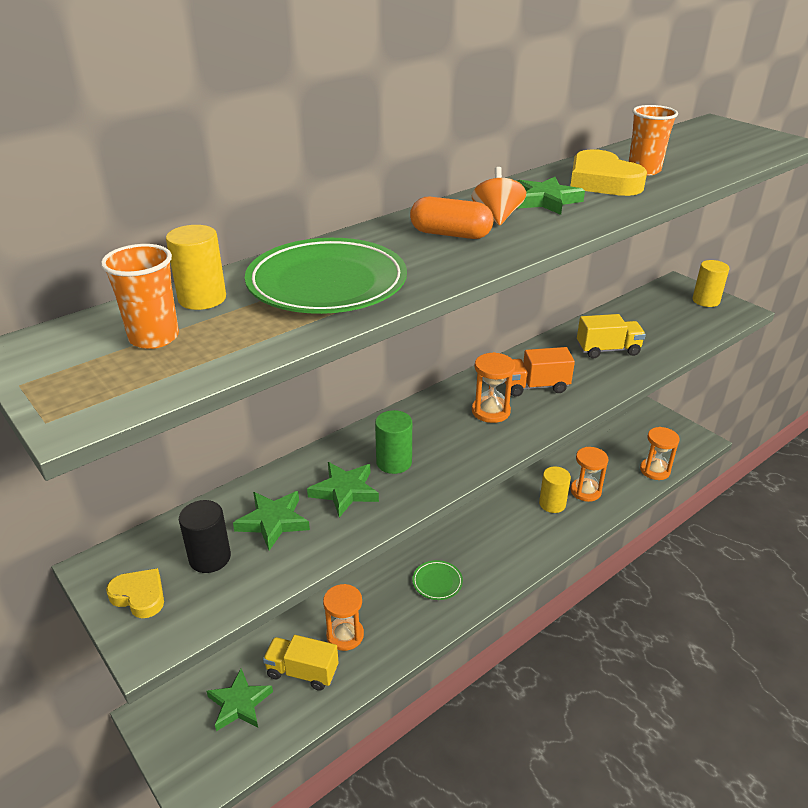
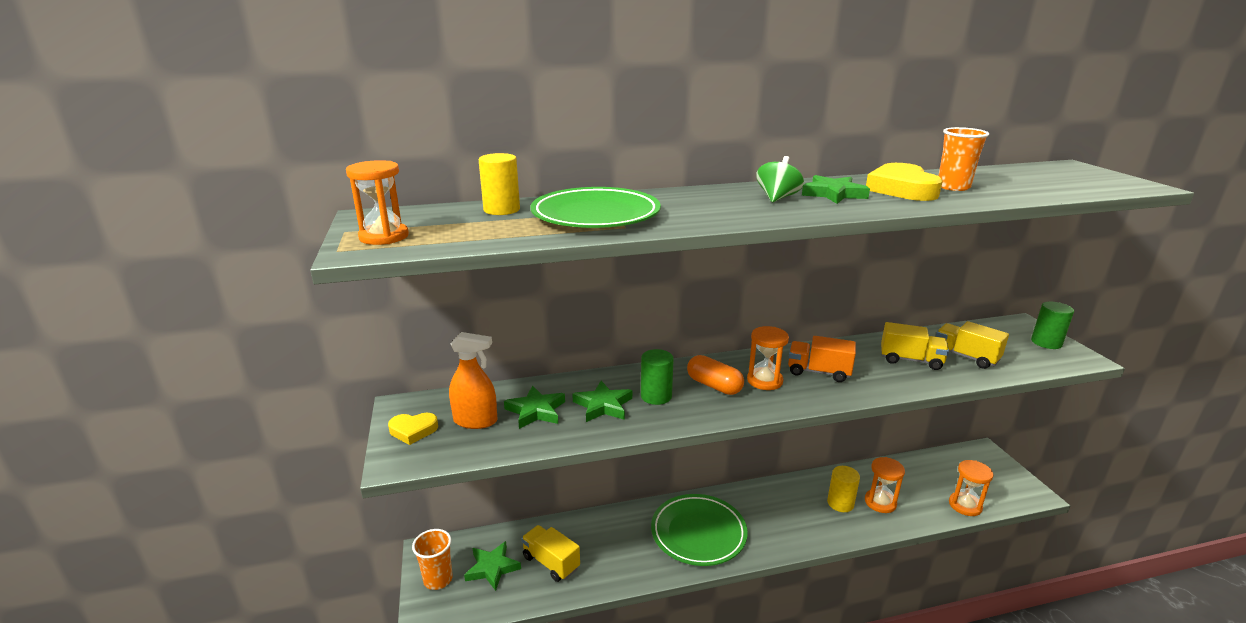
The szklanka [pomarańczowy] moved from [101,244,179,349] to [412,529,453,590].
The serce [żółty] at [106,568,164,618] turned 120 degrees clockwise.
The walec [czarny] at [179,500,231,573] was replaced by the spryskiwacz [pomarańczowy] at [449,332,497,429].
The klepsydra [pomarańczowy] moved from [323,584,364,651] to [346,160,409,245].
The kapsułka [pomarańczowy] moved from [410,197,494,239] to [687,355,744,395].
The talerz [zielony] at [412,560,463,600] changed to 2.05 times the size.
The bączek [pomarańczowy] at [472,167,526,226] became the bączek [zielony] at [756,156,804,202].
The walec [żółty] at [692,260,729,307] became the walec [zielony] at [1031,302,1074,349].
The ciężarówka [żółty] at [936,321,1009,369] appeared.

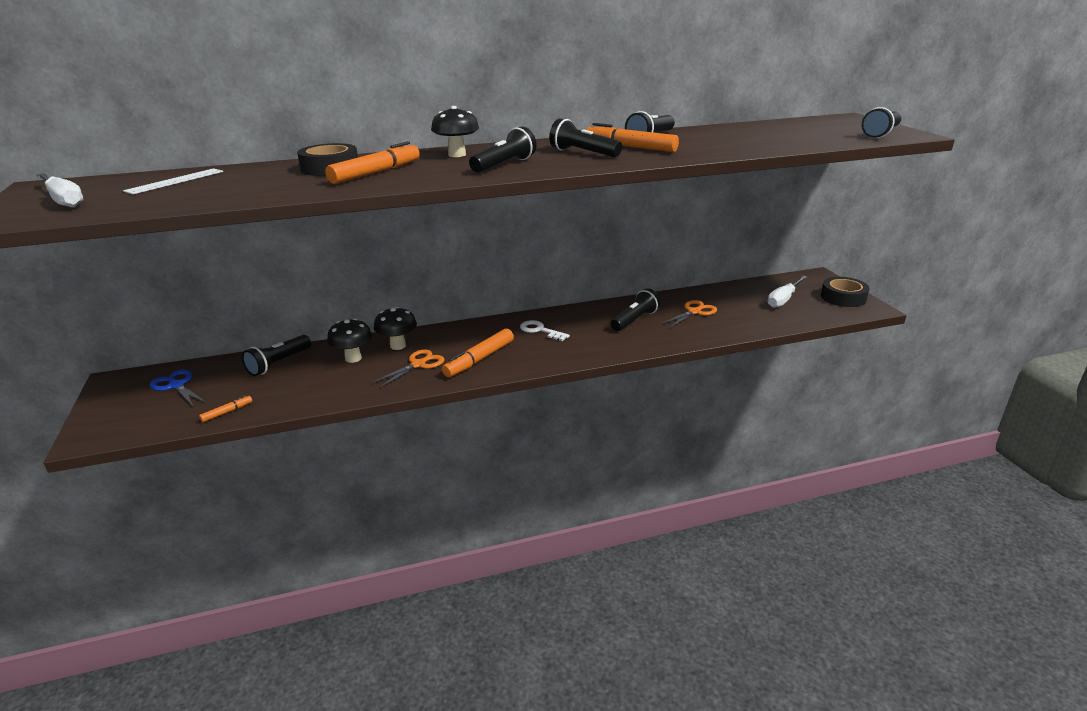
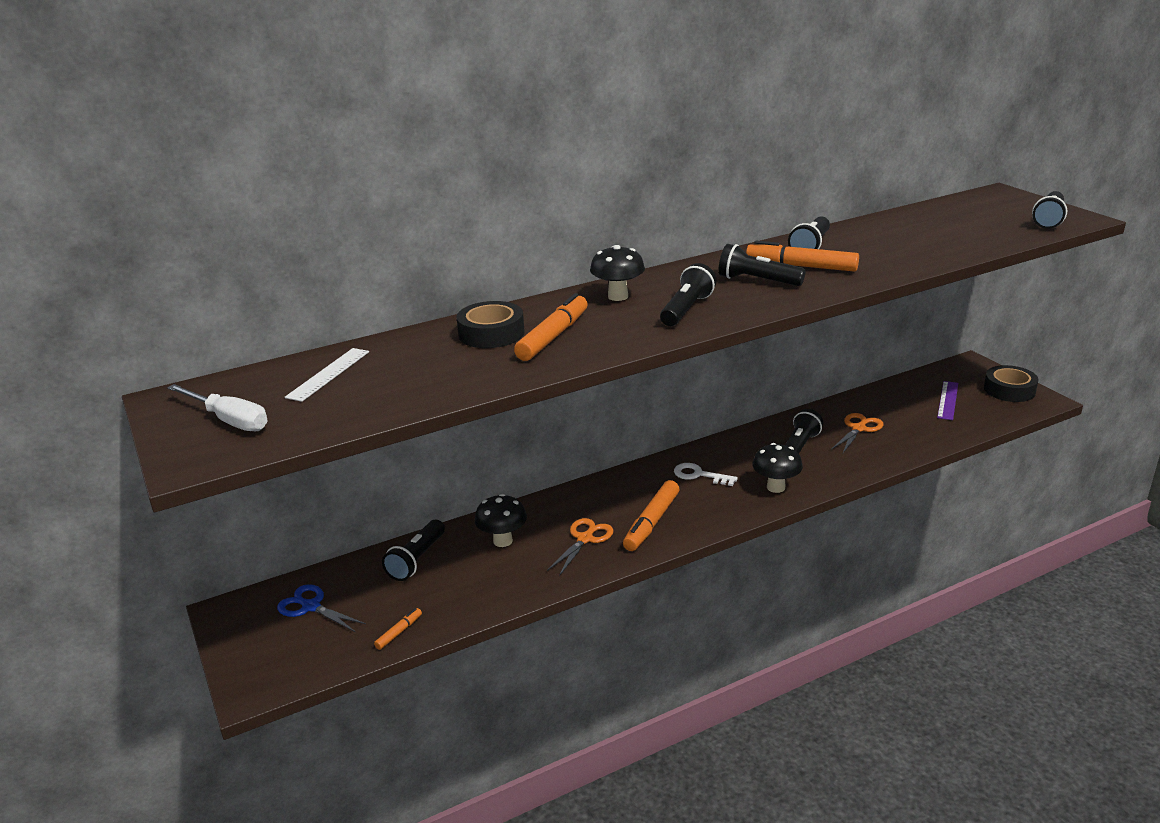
The grzyb [czarny] moved from [374,307,417,350] to [752,443,803,493].
The śrubokręt [biały] at [767,276,807,308] was replaced by the linijka [fioletowy] at [937,381,958,420].

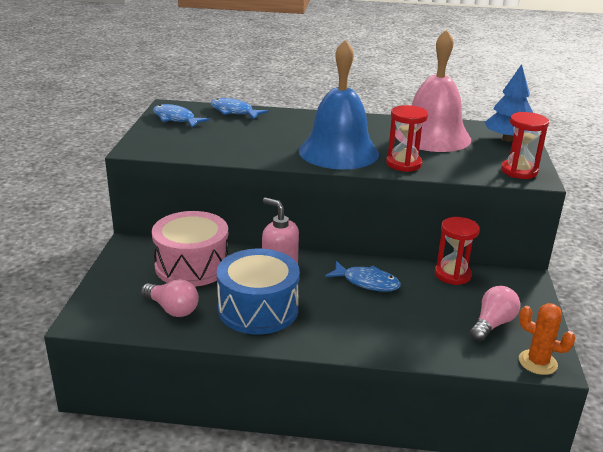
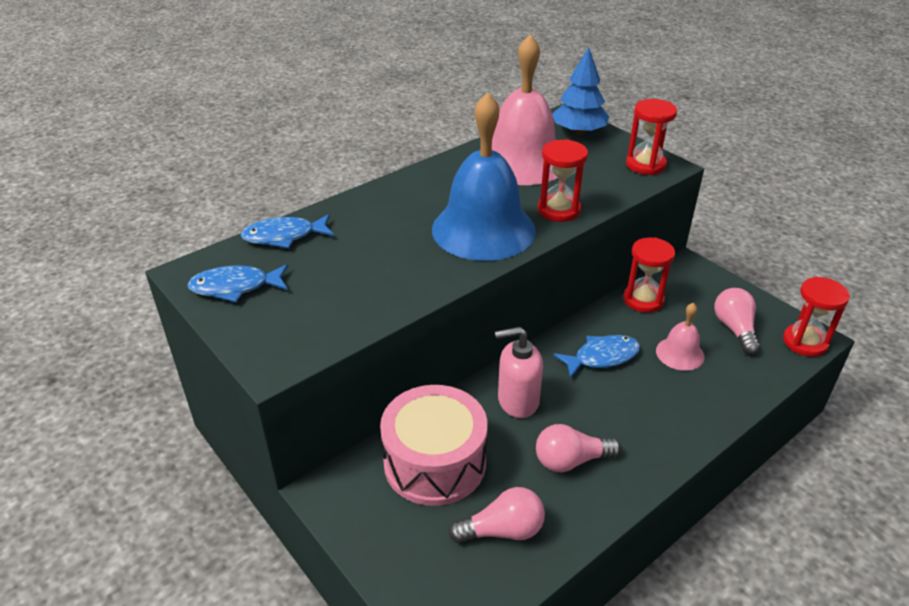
The bęben [niebieski] at [217,249,300,334] was replaced by the żarówka [różowy] at [536,424,621,472].
The kaktus [pomarańczowy] at [519,303,576,375] was replaced by the klepsydra [czerwony] at [783,277,850,357].
The dzwonek [różowy] at [656,303,705,371] appeared.

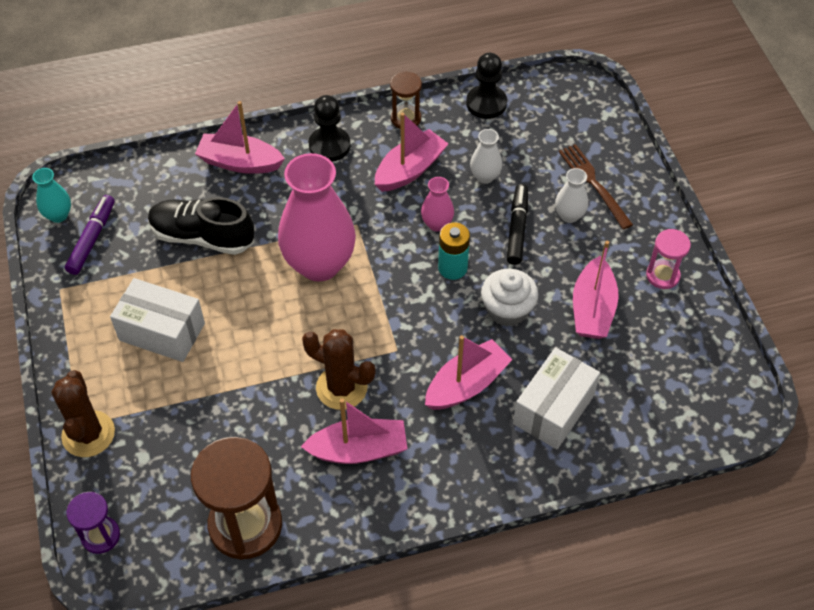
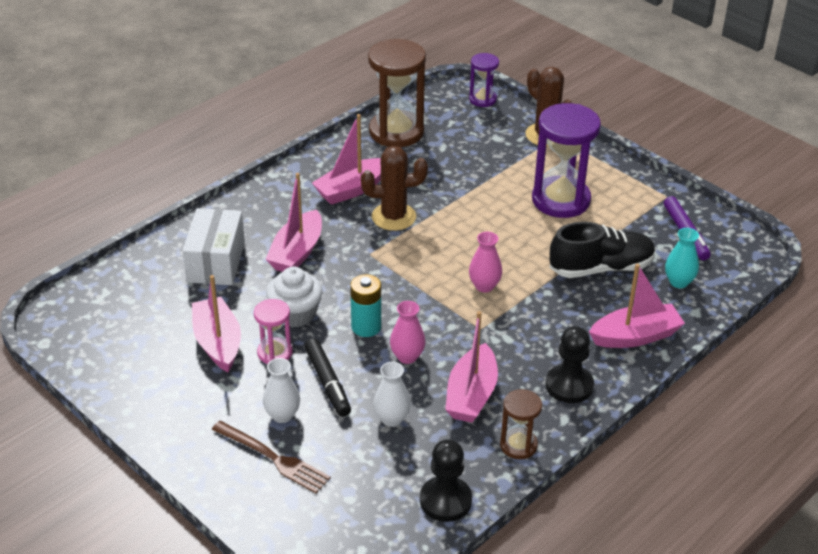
The wazon [turkusowy] moved from [32,168,71,223] to [665,228,699,288].
The pudełko [biały] at [110,278,205,362] was replaced by the klepsydra [fioletowy] at [532,103,601,218].
The wazon [różowy] at [278,153,356,282] changed to 0.45 times the size.
The klepsydra [różowy] moved from [646,229,691,289] to [254,299,292,364].

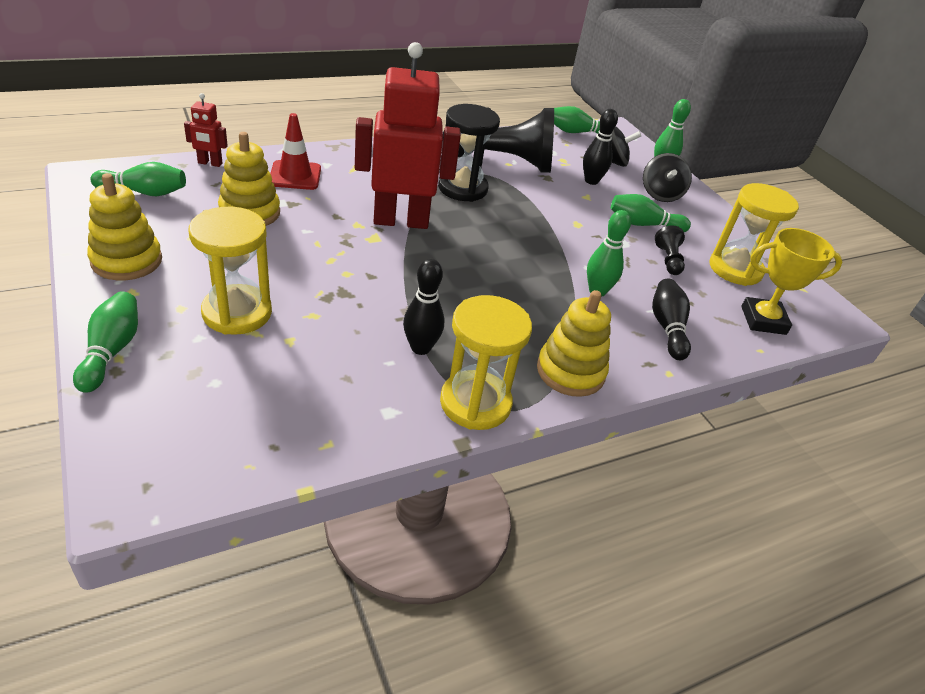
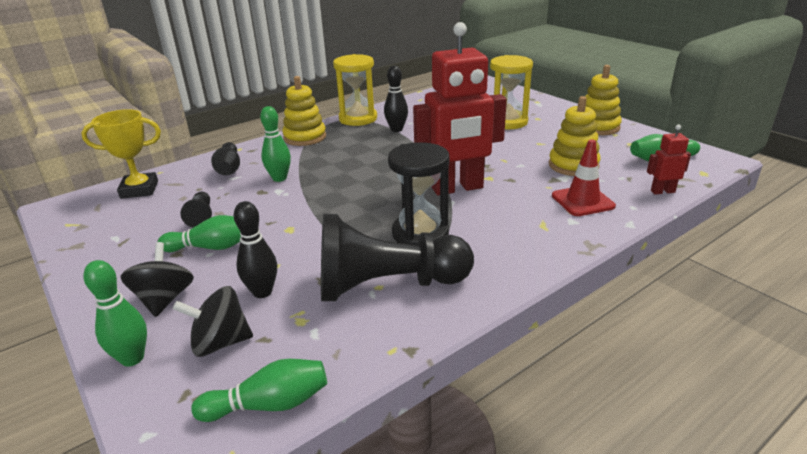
The kręgiel [zielony] at [73,291,138,393] disappeared.
The klepsydra [żółty] at [710,183,799,286] disappeared.

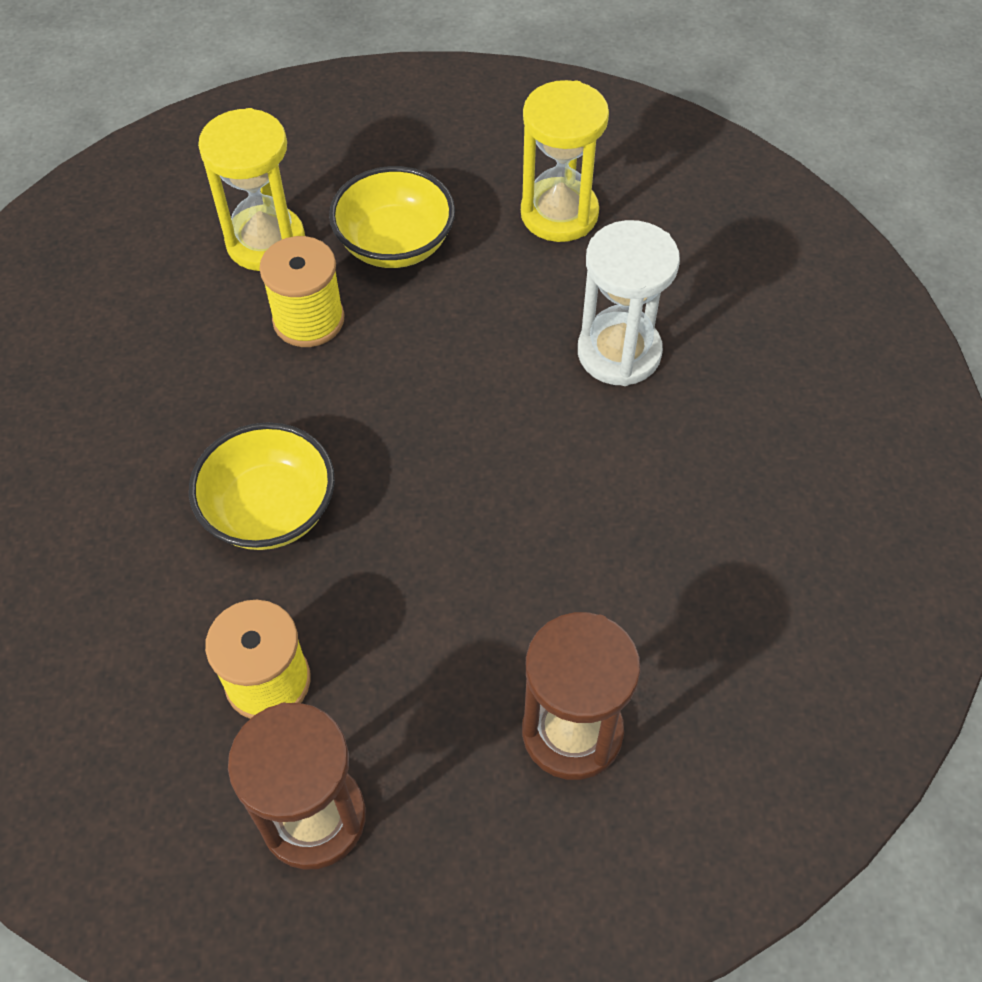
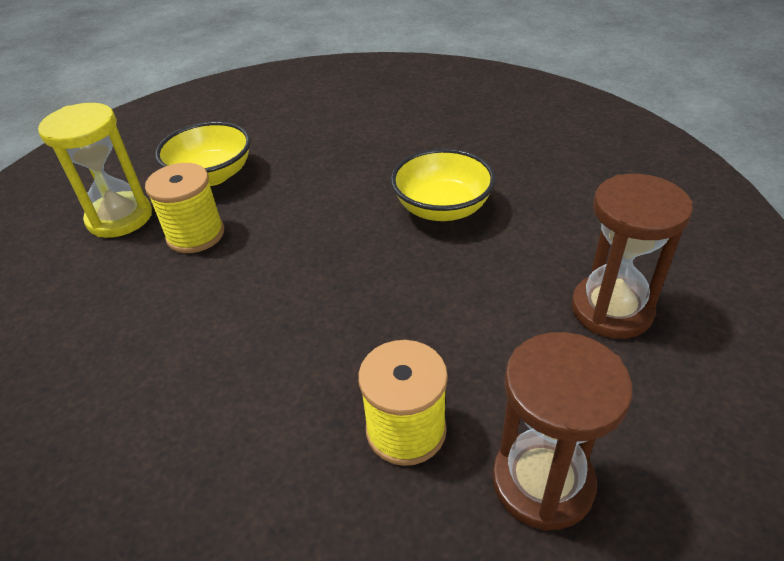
The miska [żółty] moved from [189,422,335,550] to [391,148,496,221].
The klepsydra [żółty] at [521,80,609,242] disappeared.
The klepsydra [biały] at [578,220,680,386] disappeared.

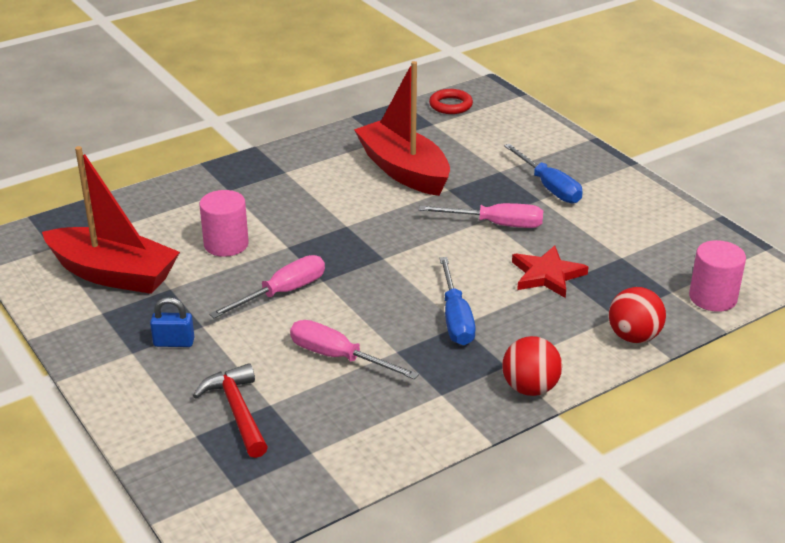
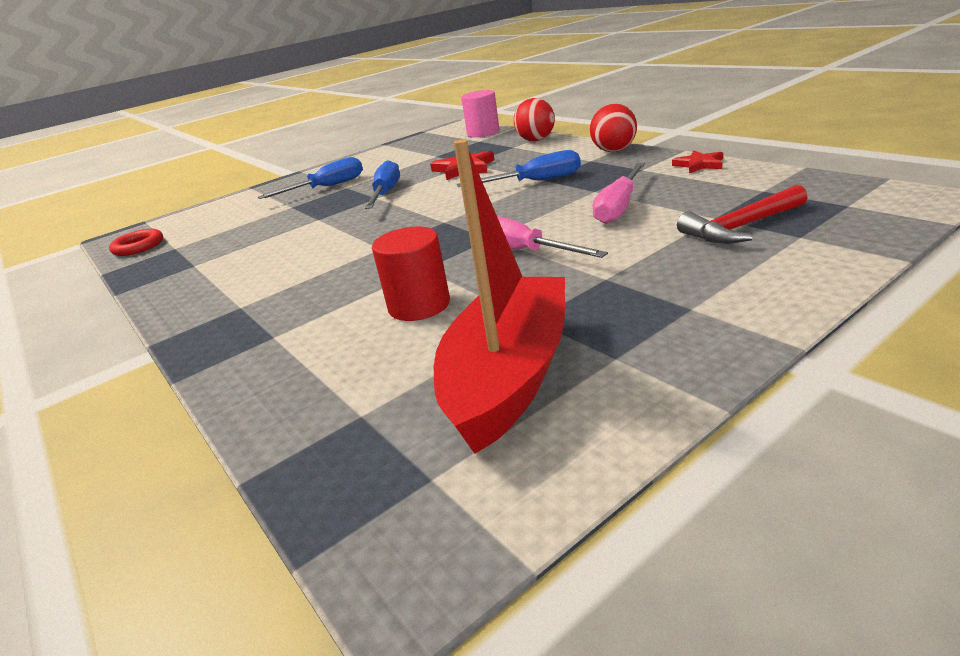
The kłódka [niebieski] at [150,297,194,347] disappeared.
The walec [różowy] at [199,190,249,257] became the walec [czerwony] at [372,226,450,321].
The łódka [czerwony] at [354,61,450,196] disappeared.
The śrubokręt [różowy] at [419,203,543,228] became the śrubokręt [niebieski] at [365,160,400,209].
The gwiazda [czerwony] at [672,150,723,173] appeared.

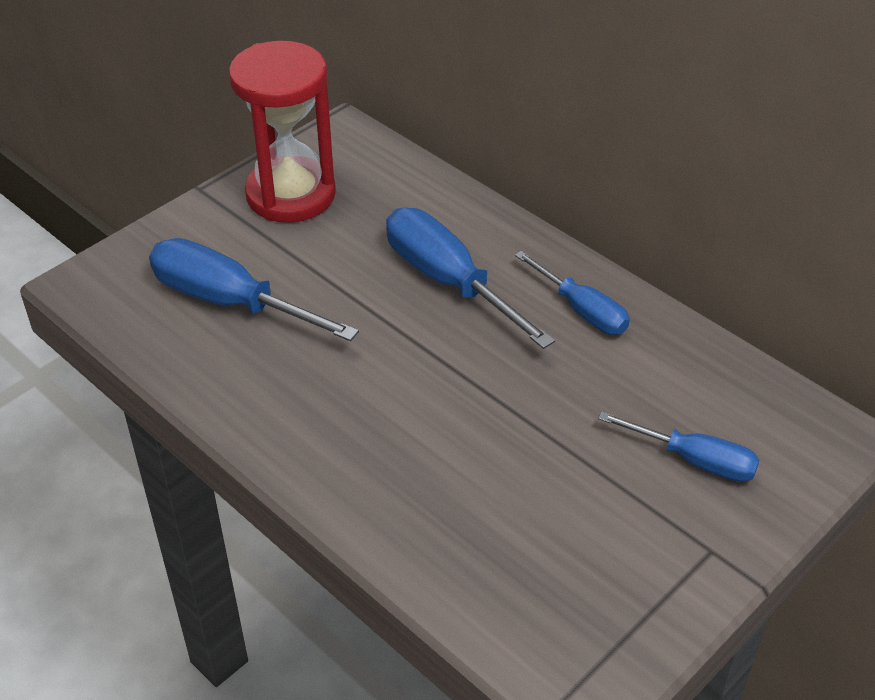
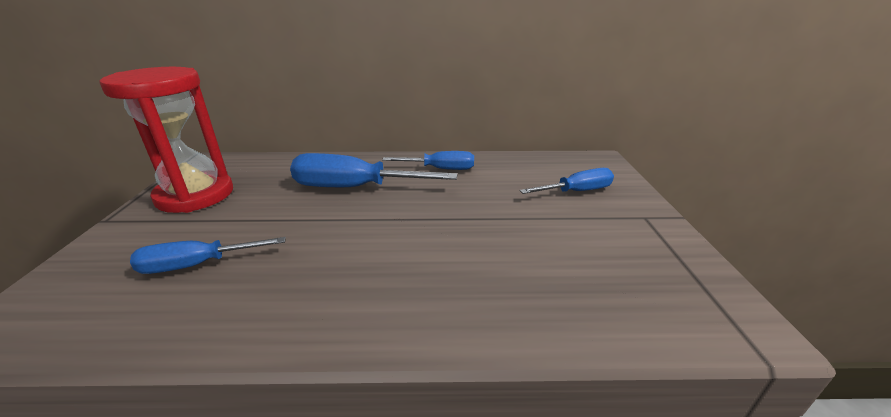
The śrubokręt [niebieski] at [149,238,359,341] changed to 0.62 times the size.

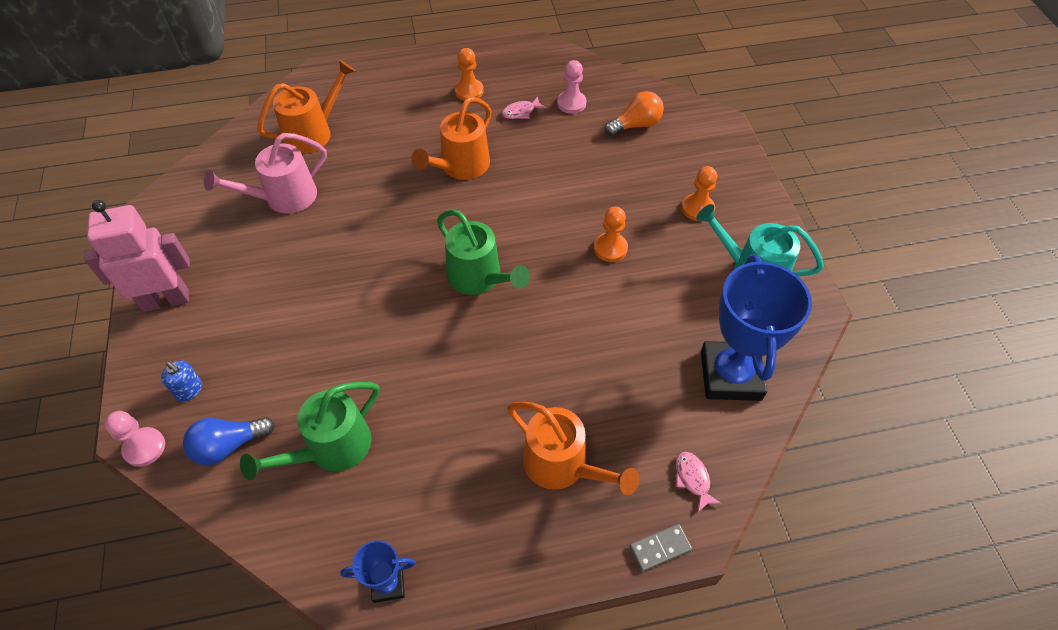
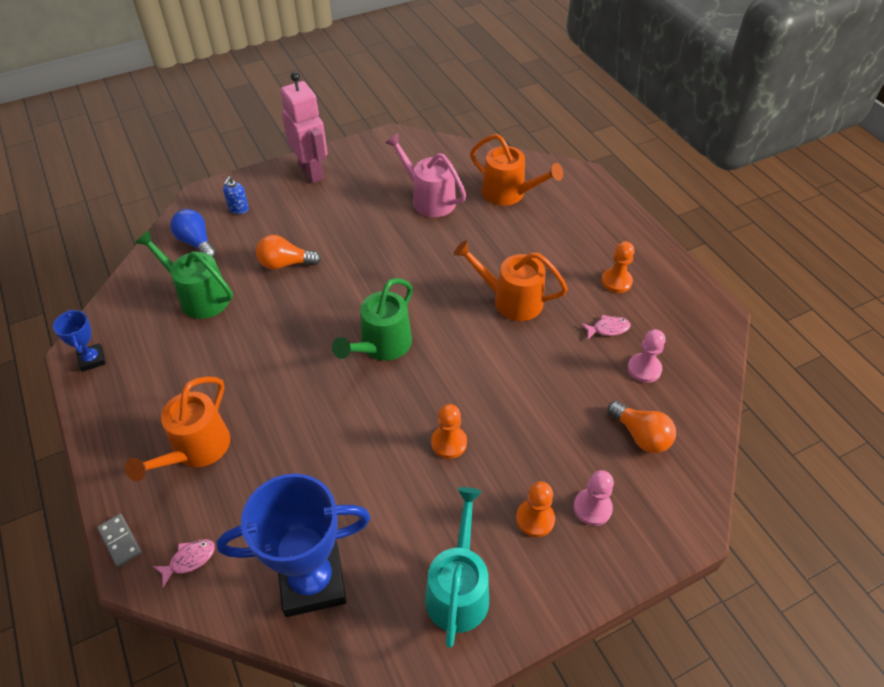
The pionek [różowy] moved from [105,411,165,467] to [574,470,614,526].
The ryba [różowy] at [502,96,546,119] turned 120 degrees clockwise.
The żarówka [pomarańczowy] at [256,235,321,269] appeared.

